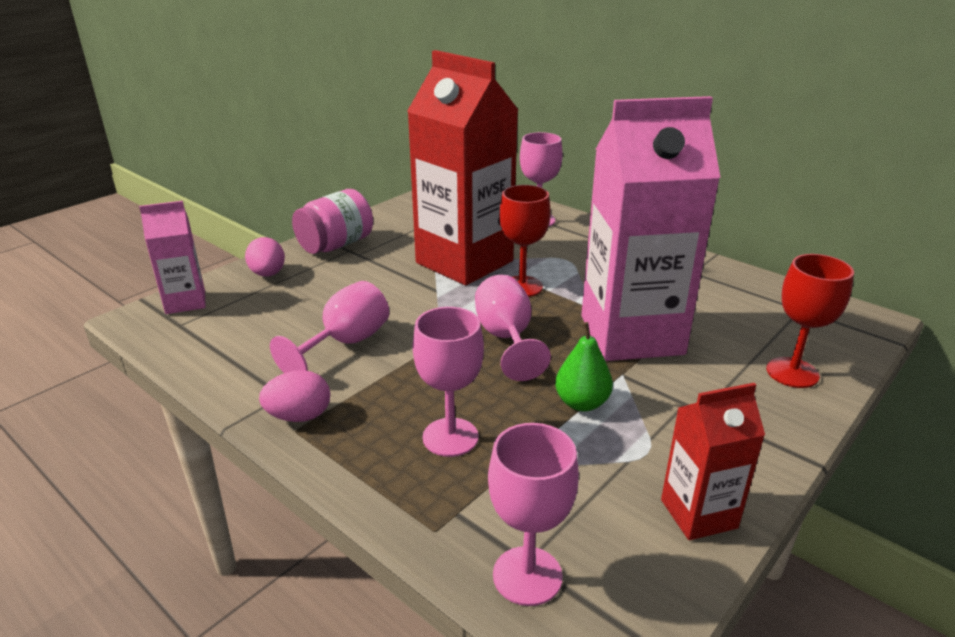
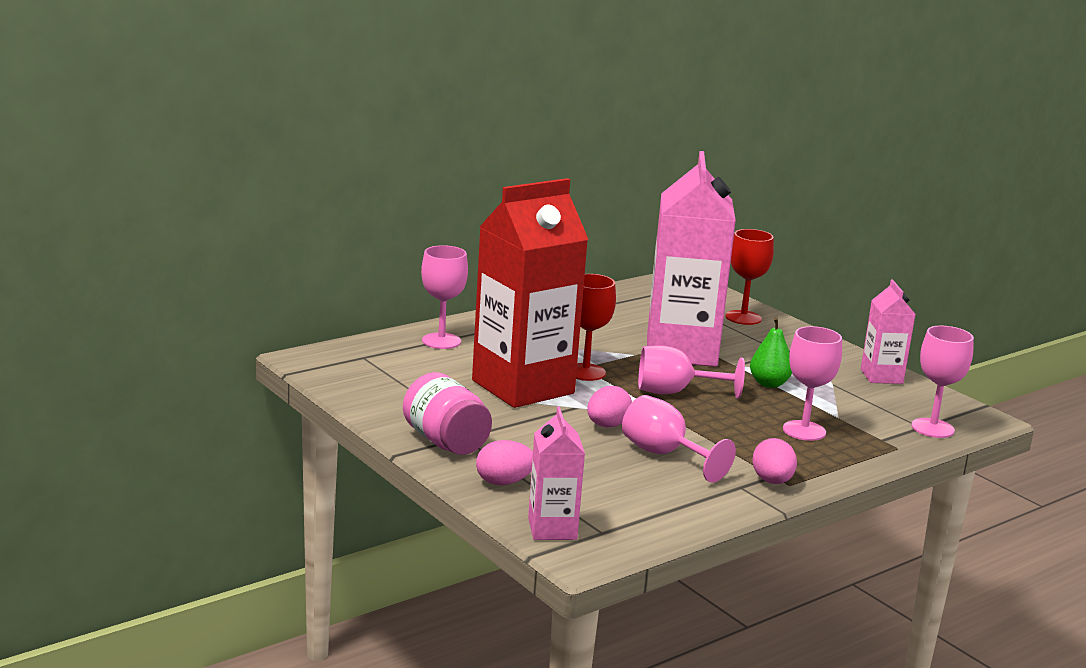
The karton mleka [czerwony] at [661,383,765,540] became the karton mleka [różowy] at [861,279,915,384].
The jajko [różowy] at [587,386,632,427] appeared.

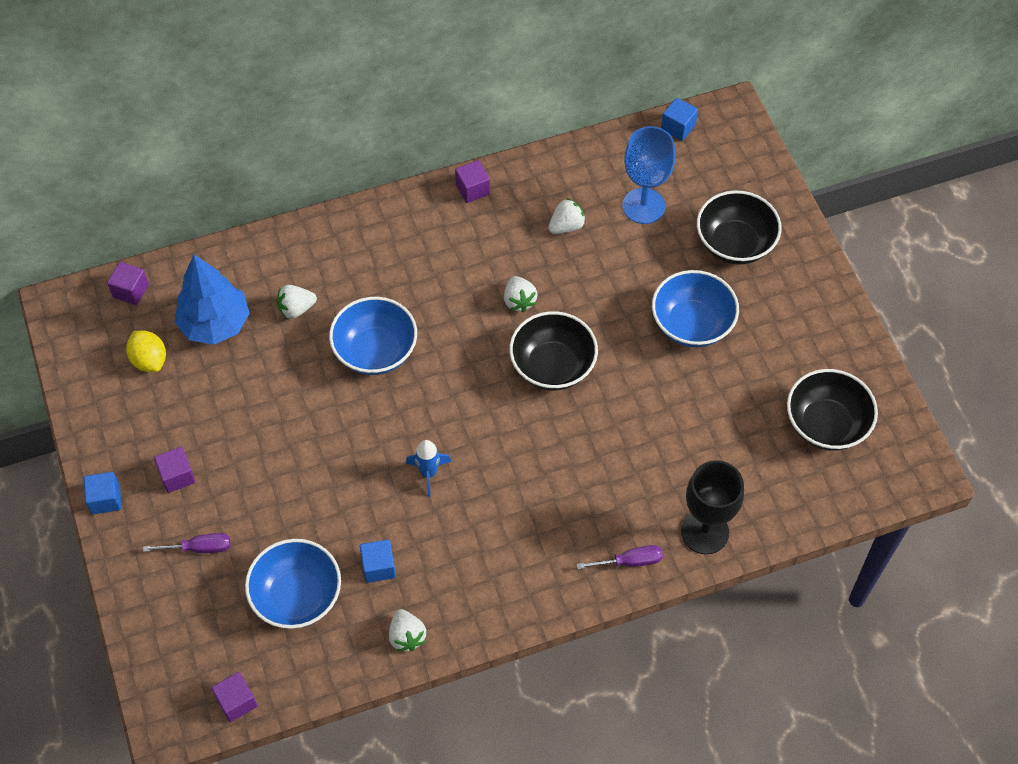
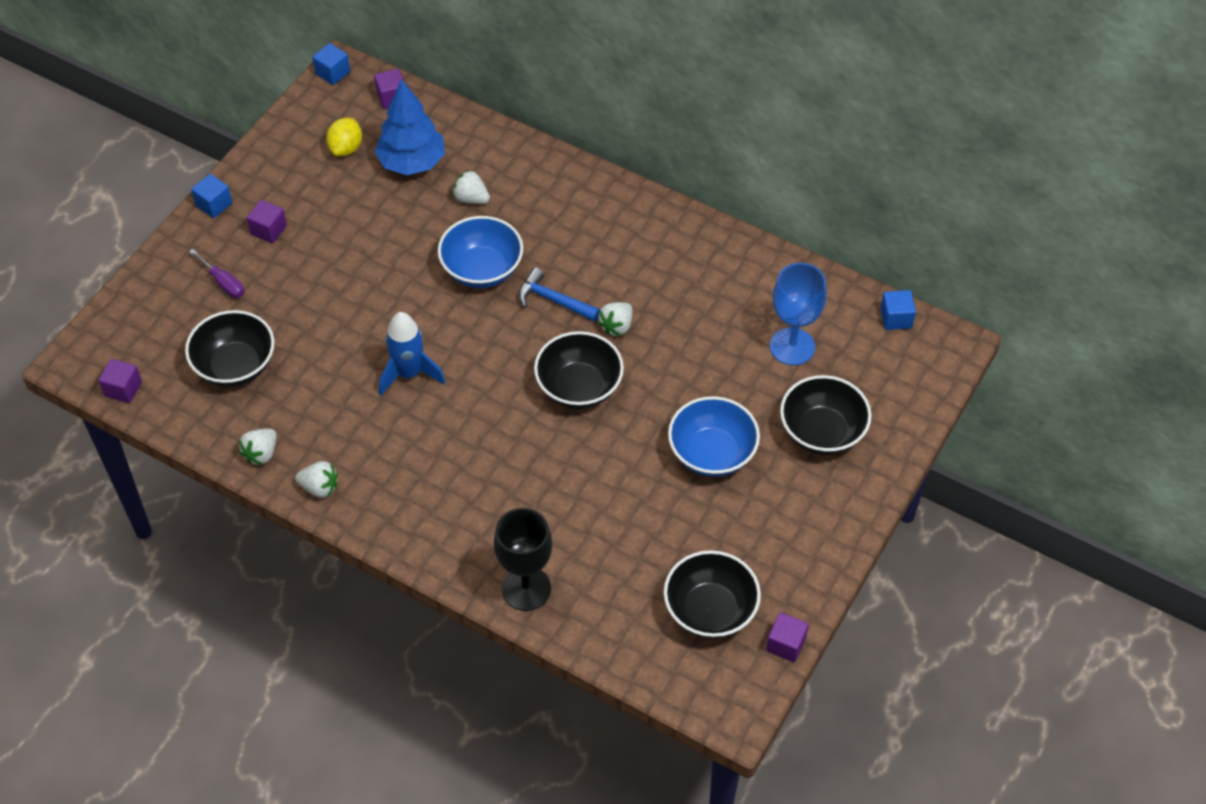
The miska [niebieski] at [245,539,341,629] became the miska [czarny] at [185,310,275,387].
The sześcian [niebieski] moved from [360,539,396,583] to [312,43,350,85].
The rakieta [niebieski] at [406,440,451,497] changed to 1.50 times the size.
The sześcian [fioletowy] moved from [455,160,490,203] to [766,612,809,662].
The truskawka [biały] moved from [549,198,586,234] to [295,461,338,498].
The śrubokręt [fioletowy] at [577,545,663,569] disappeared.
The młotek [niebieski] at [518,268,600,322] appeared.

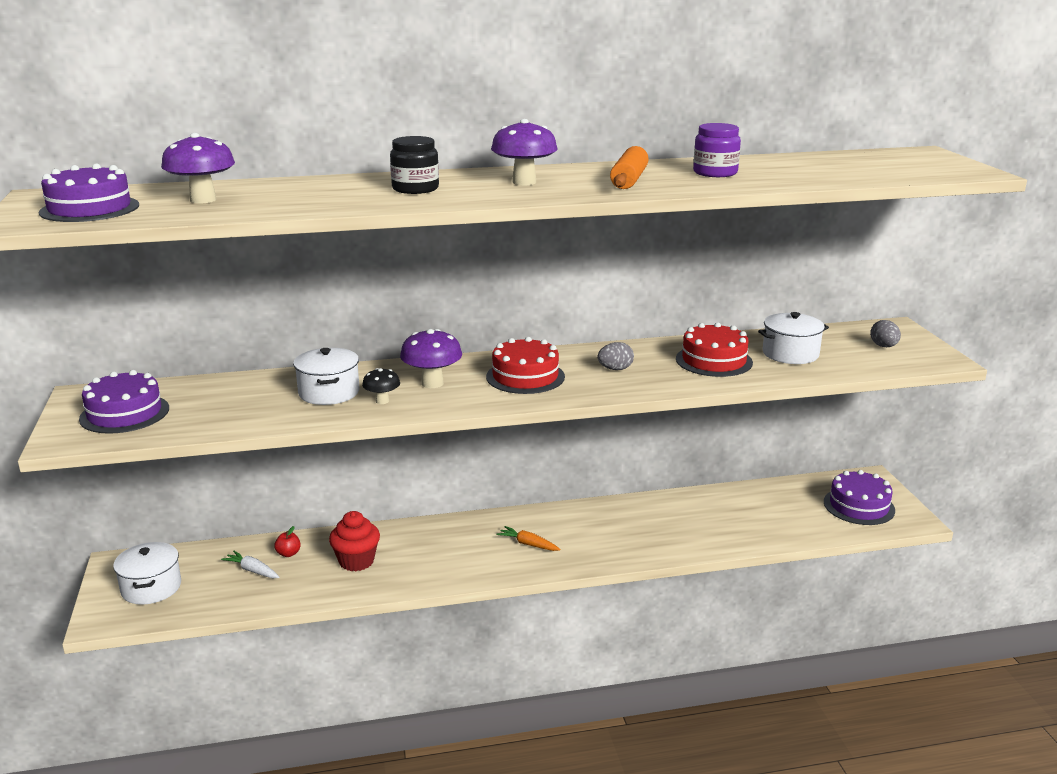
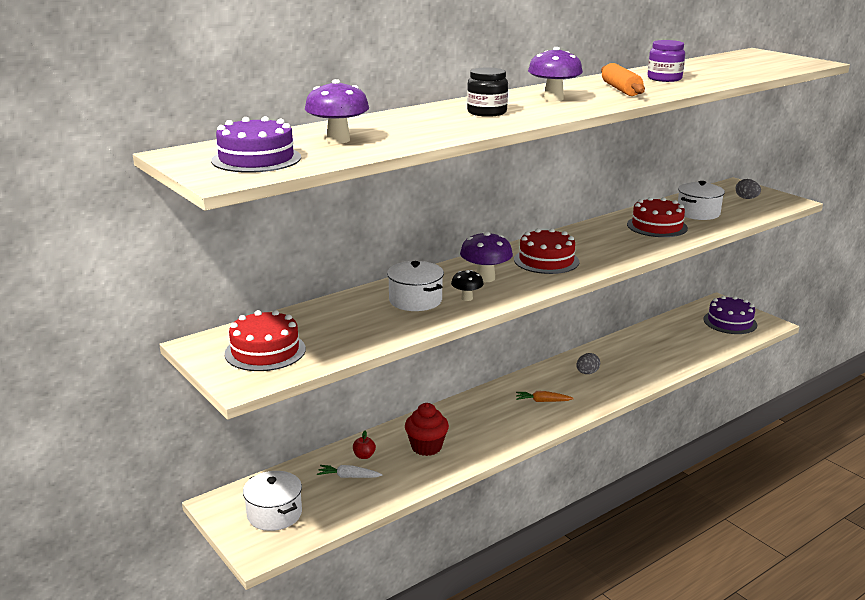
The tort [fioletowy] at [79,370,169,434] became the tort [czerwony] at [224,310,306,371].
The jajko [szary] moved from [598,342,634,370] to [576,353,600,374].

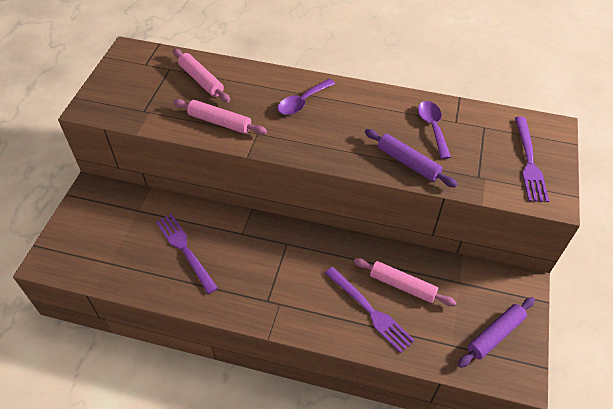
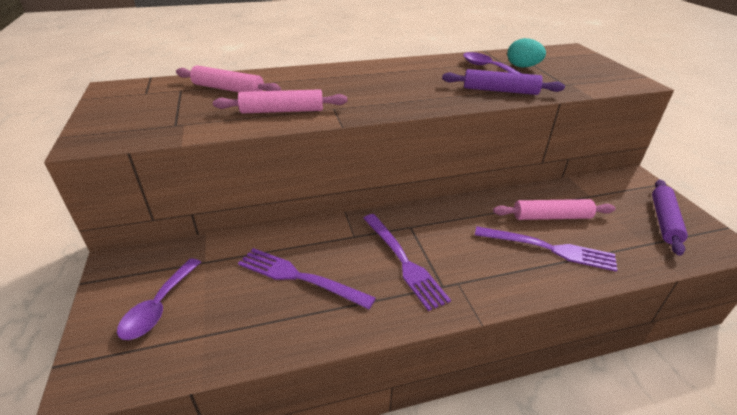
The łyżka [fioletowy] moved from [278,79,335,115] to [117,258,201,340].
The widelec [fioletowy] moved from [515,117,549,202] to [363,214,451,311].
The jajko [turkusowy] at [507,38,546,68] appeared.

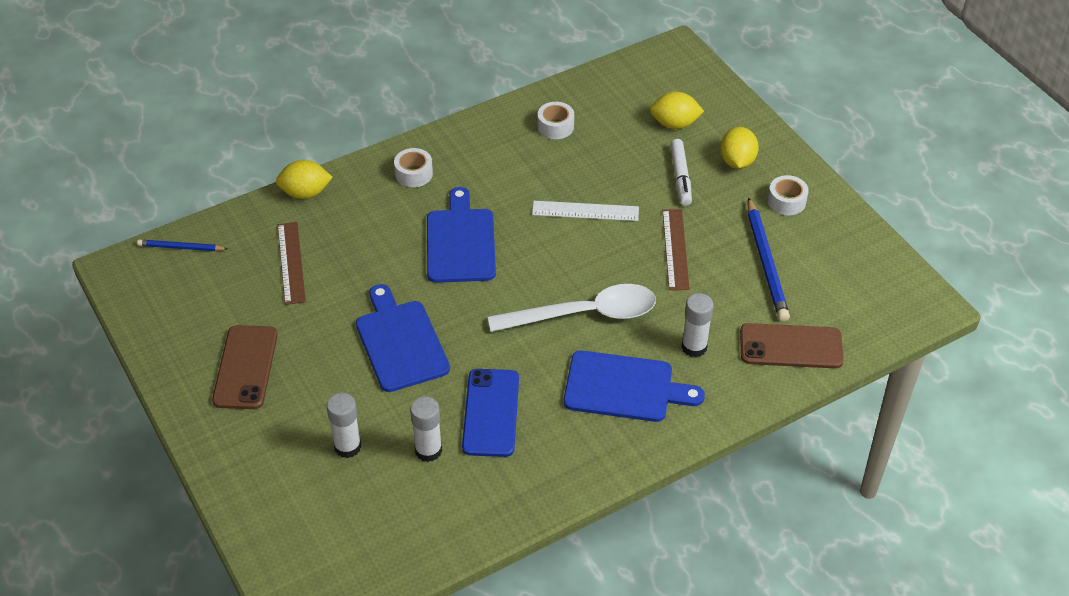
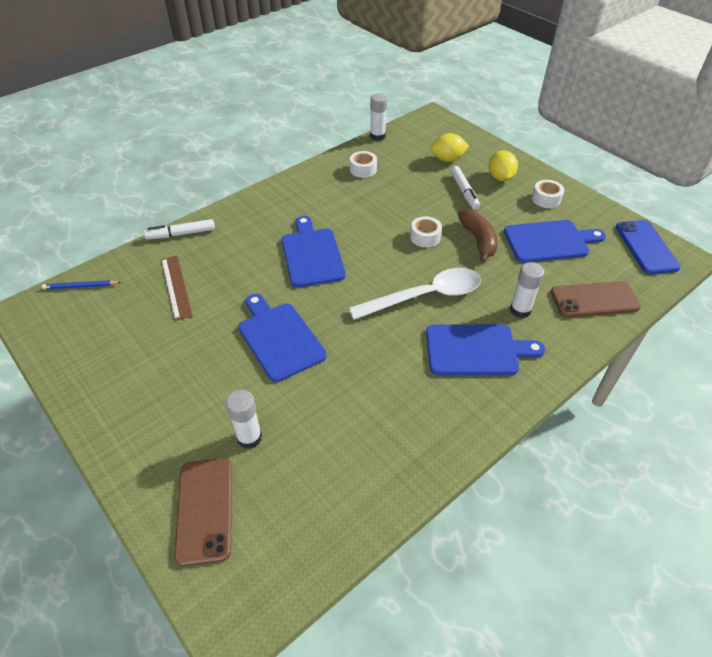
The telefon [brązowy] moved from [212,325,278,409] to [174,458,232,566].
The cytryna [żółty] at [276,160,333,199] was replaced by the flamaster [biały] at [144,219,215,240].
The taśma klejąca [biały] moved from [394,148,433,187] to [410,216,442,248].
The klej w sztyfcie [biały] moved from [410,396,442,462] to [370,93,387,141].
The telefon [niebieski] moved from [462,369,519,457] to [616,220,681,274].
The linijka [biały] at [532,201,639,221] disappeared.
The linijka [brązowy] at [662,210,690,290] was replaced by the banan [brązowy] at [458,209,498,263].
The ołówek [niebieski] at [748,197,790,322] was replaced by the deska do krojenia [niebieski] at [504,220,606,263].

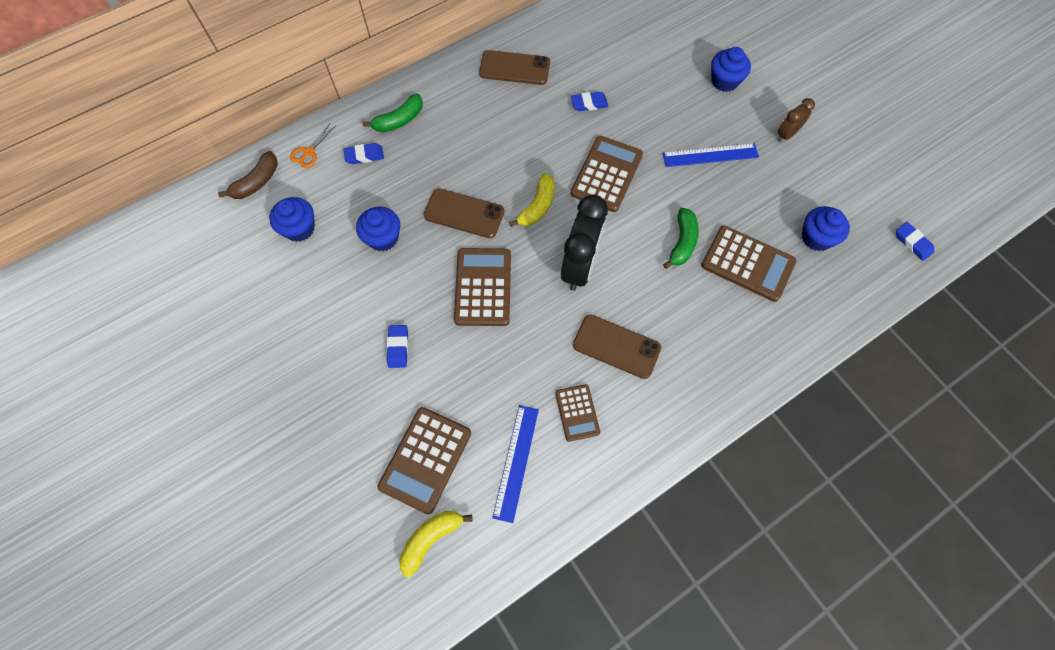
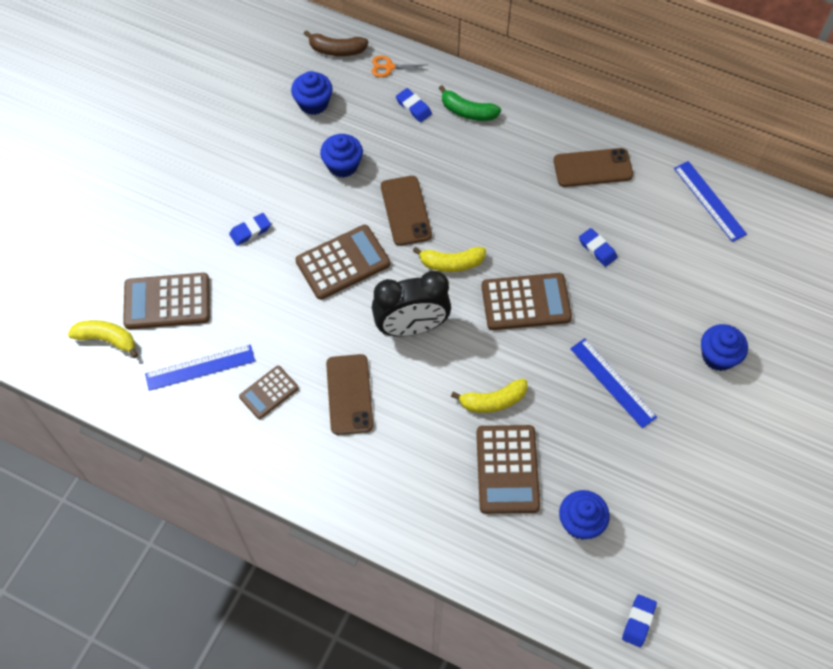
The telefon [brązowy] at [479,50,550,85] turned 75 degrees counterclockwise.
The banan [zielony] at [663,208,699,269] became the banan [żółty] at [451,378,528,413].
The budzik [brązowy] at [778,98,815,142] disappeared.
The linijka [niebieski] at [674,161,747,242] appeared.

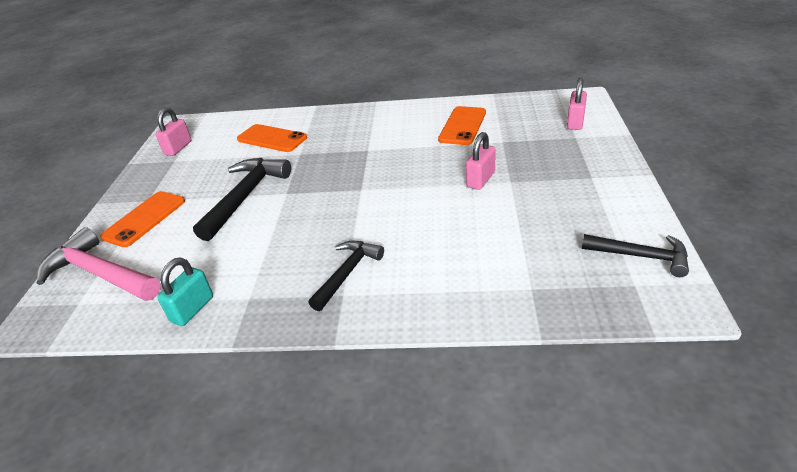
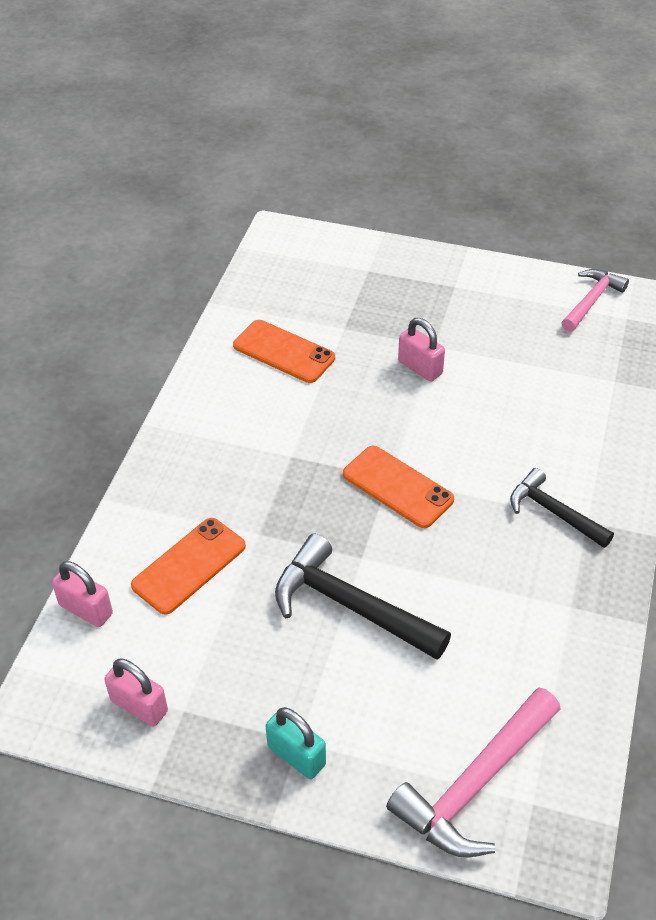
The telefon [pomarańczowy] moved from [100,191,185,247] to [343,446,454,528].
The kłódka [turkusowy] moved from [157,257,213,326] to [266,707,326,779].
The kłódka [różowy] moved from [567,78,587,130] to [52,561,113,627].
The młotek [czarny] at [582,234,689,277] became the młotek [różowy] at [561,269,629,332].

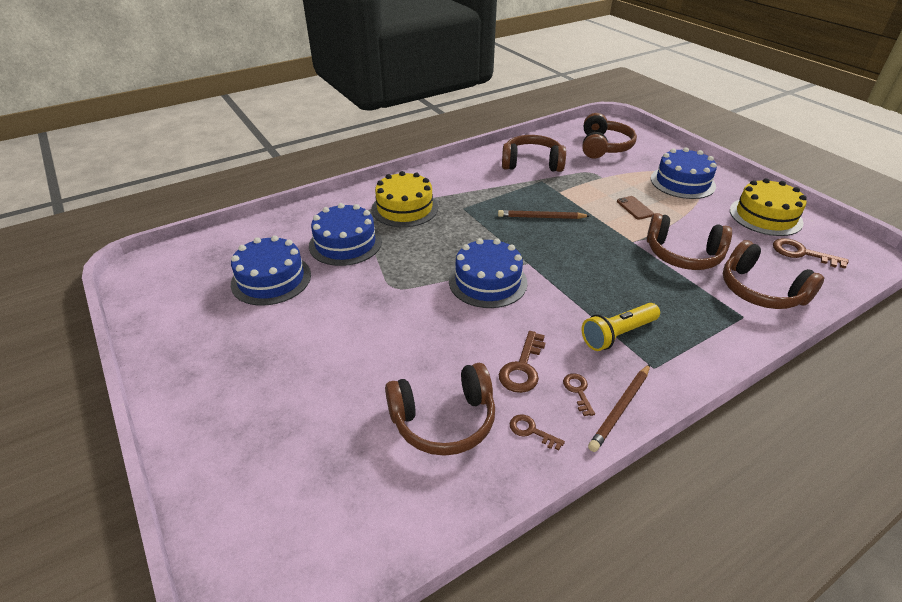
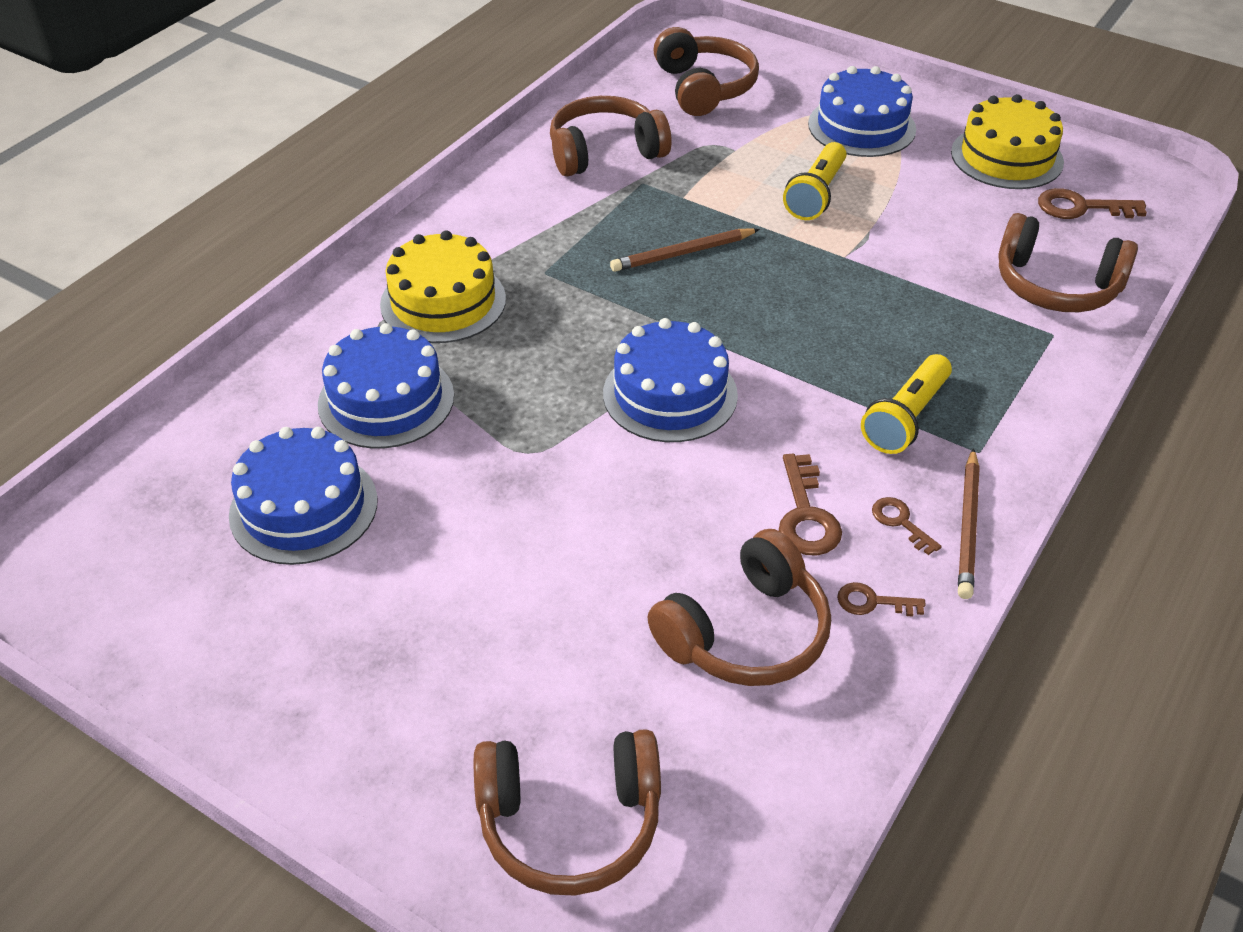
The telefon [brązowy] at [617,196,654,220] was replaced by the latarka [żółty] at [783,142,846,220].
The słuchawki [brązowy] moved from [647,213,732,270] to [474,729,661,896].

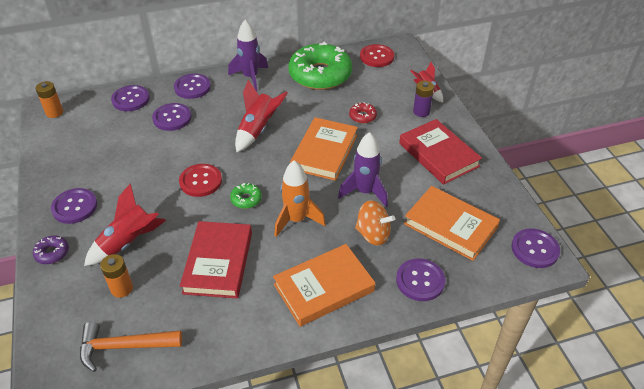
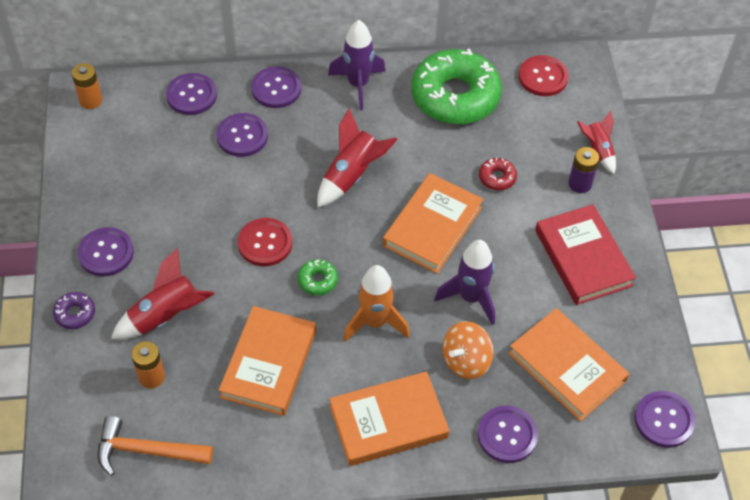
The książka [czerwony] at [180,221,252,298] became the książka [pomarańczowy] at [219,306,316,416].
The bączek [pomarańczowy] at [355,200,395,246] turned 105 degrees clockwise.

